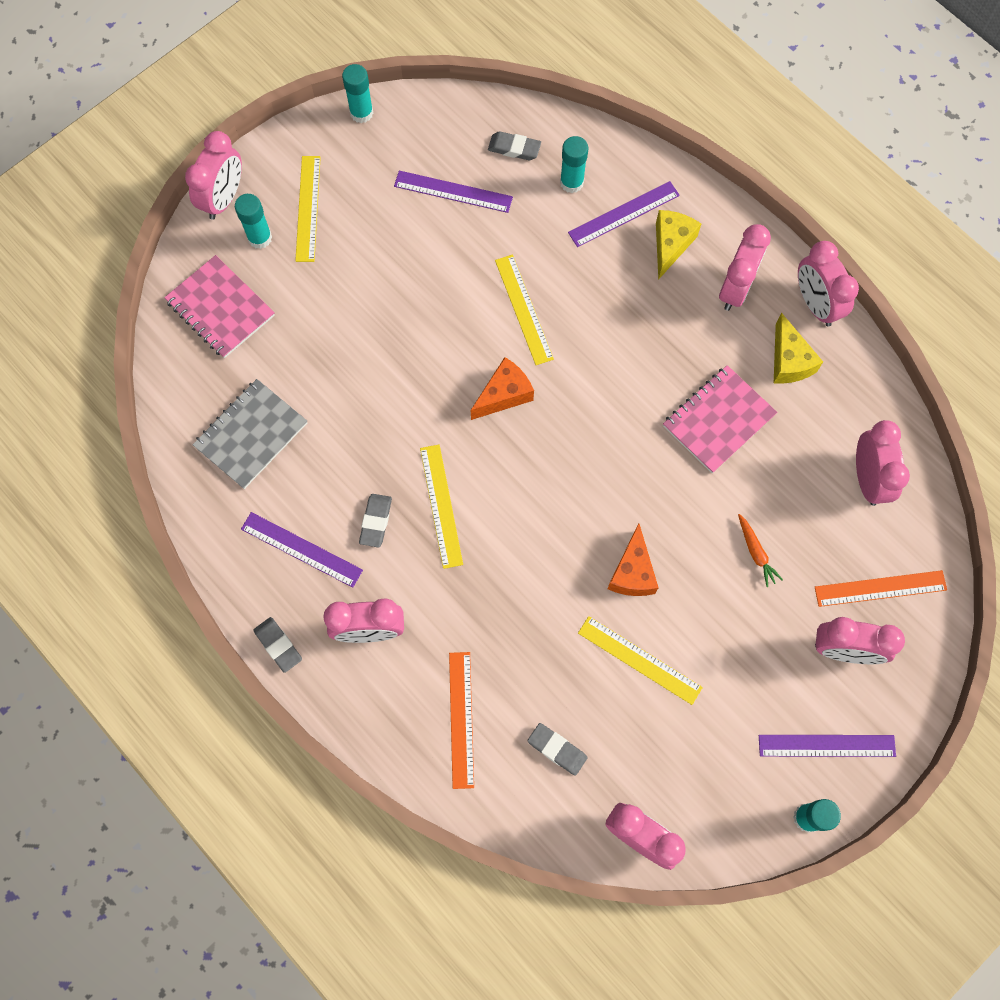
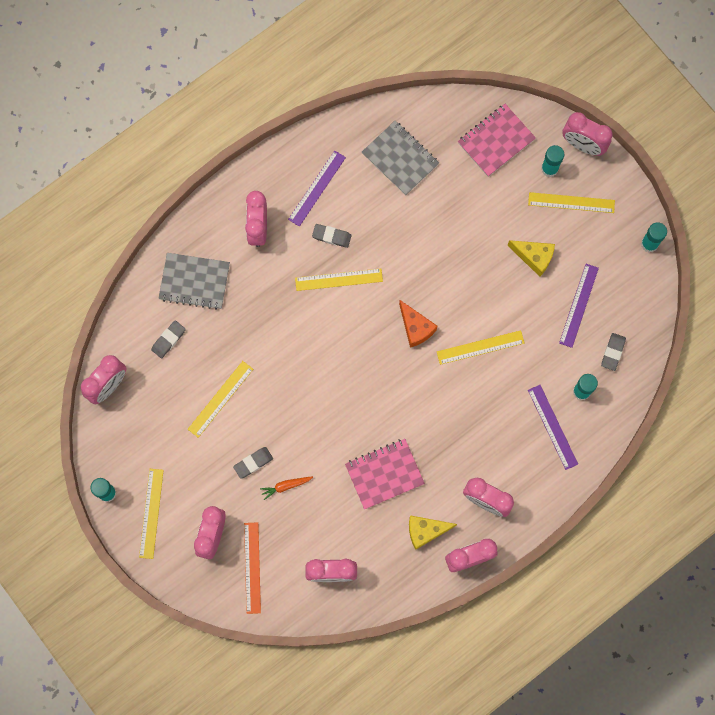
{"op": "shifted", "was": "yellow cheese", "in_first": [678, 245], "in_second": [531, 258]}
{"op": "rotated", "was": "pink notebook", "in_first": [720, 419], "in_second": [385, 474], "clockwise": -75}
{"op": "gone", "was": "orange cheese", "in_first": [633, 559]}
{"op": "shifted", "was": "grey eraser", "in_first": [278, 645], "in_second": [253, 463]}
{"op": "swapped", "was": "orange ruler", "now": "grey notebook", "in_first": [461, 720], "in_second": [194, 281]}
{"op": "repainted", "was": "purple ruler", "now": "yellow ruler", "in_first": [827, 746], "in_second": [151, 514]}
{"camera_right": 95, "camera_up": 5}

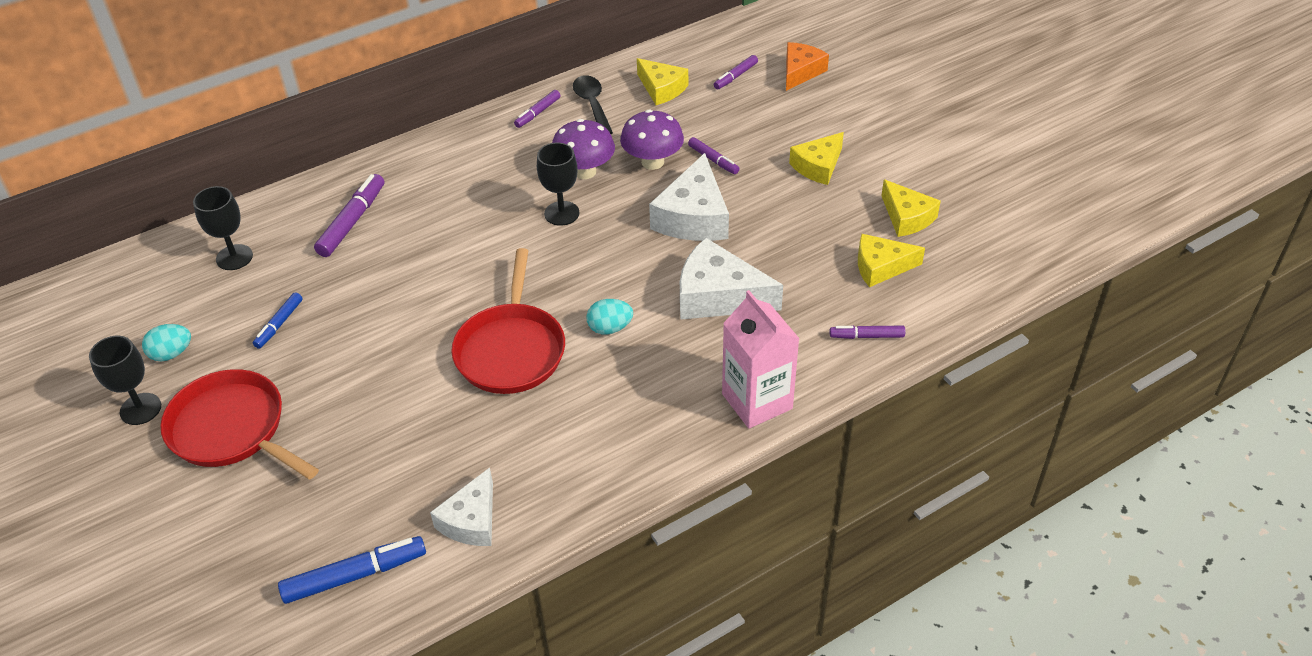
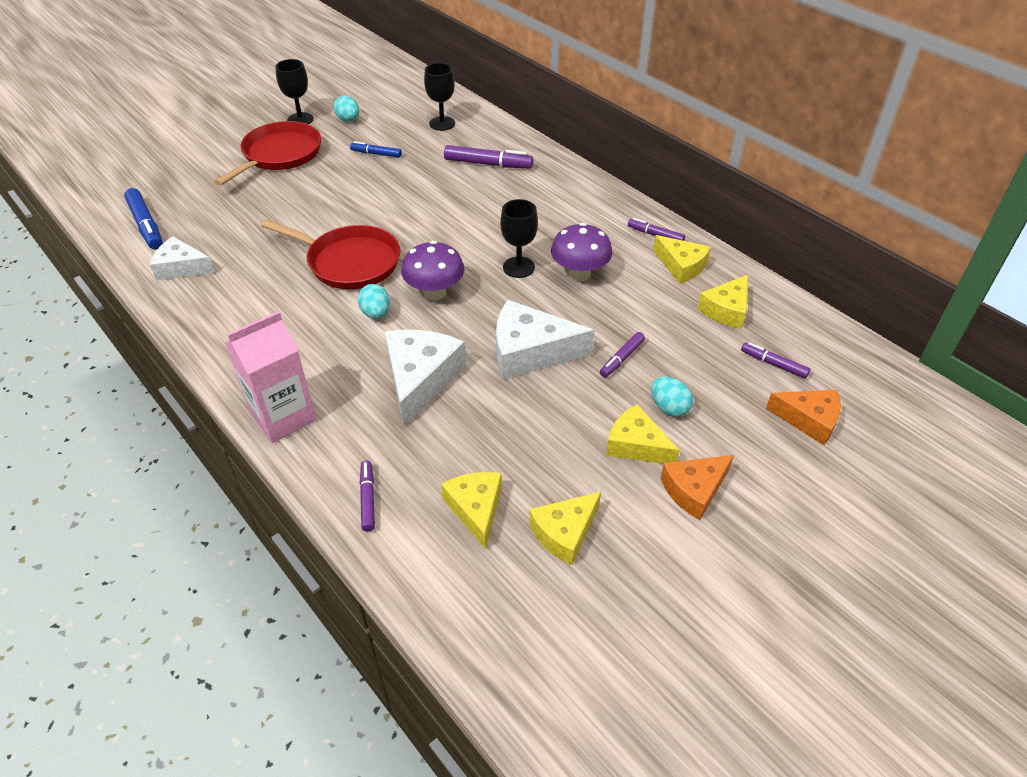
{"op": "swapped", "was": "black spoon", "now": "yellow cheese", "in_first": [593, 104], "in_second": [682, 259]}
{"op": "shifted", "was": "purple mushroom", "in_first": [652, 140], "in_second": [433, 270]}
{"op": "rotated", "was": "red pan", "in_first": [508, 321], "in_second": [331, 254], "clockwise": -150}
{"op": "new", "now": "turquoise egg", "in_second": [672, 396]}
{"op": "new", "now": "orange cheese", "in_second": [697, 487]}
{"camera_right": 80, "camera_up": 0}

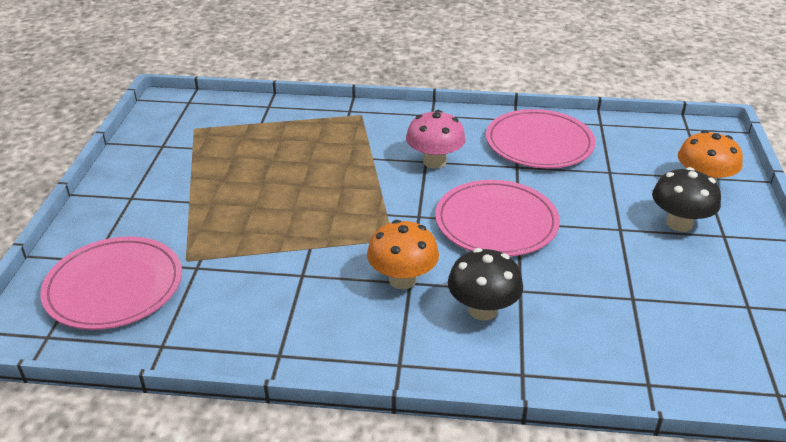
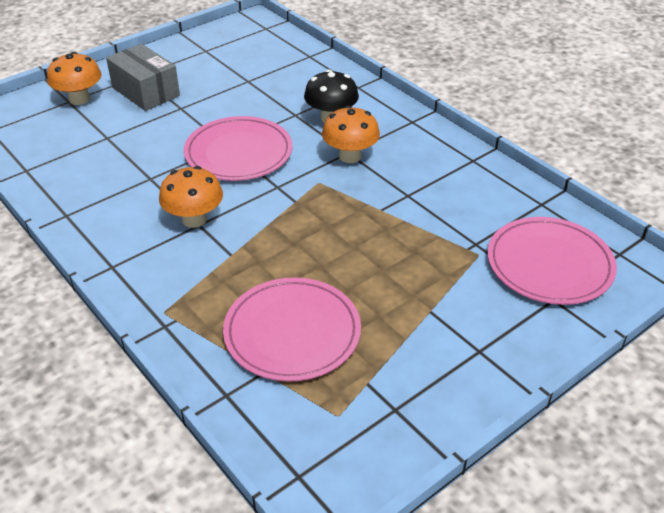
{"op": "shifted", "was": "pink plate", "in_first": [541, 138], "in_second": [292, 329]}
{"op": "repainted", "was": "pink mushroom", "now": "orange mushroom", "in_first": [436, 139], "in_second": [191, 197]}
{"op": "swapped", "was": "black mushroom", "now": "grey box", "in_first": [686, 199], "in_second": [143, 77]}
{"camera_right": -135, "camera_up": 5}

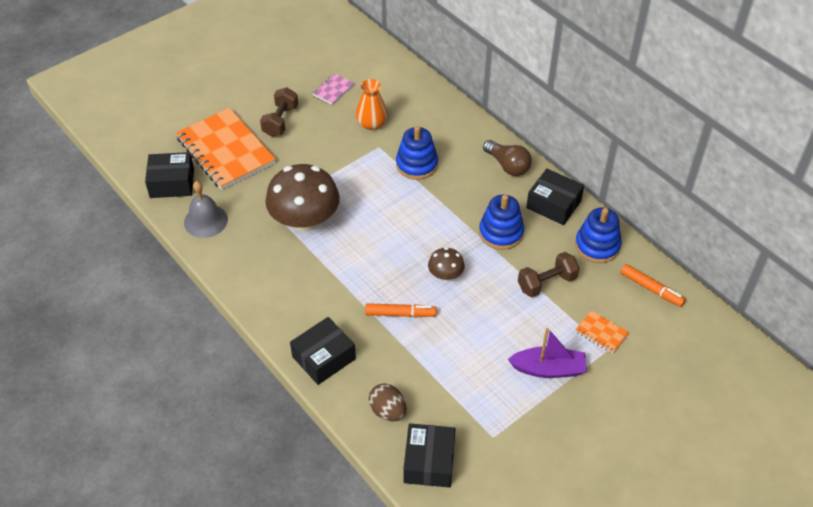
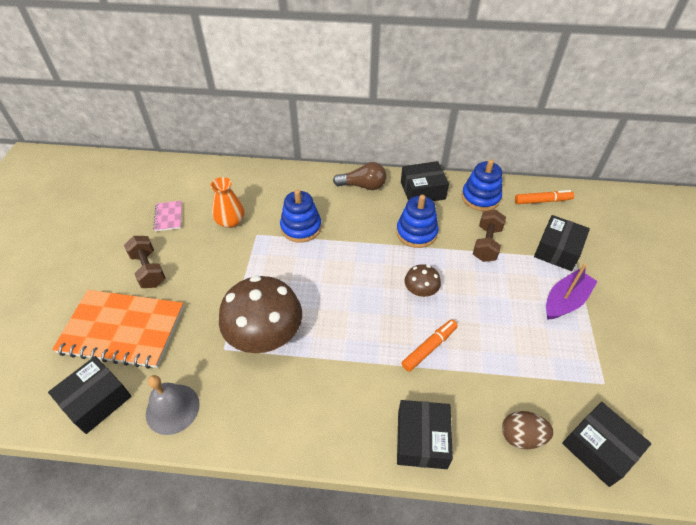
{"op": "swapped", "was": "orange notebook", "now": "black box", "in_first": [602, 332], "in_second": [562, 243]}
{"camera_right": -45, "camera_up": 0}

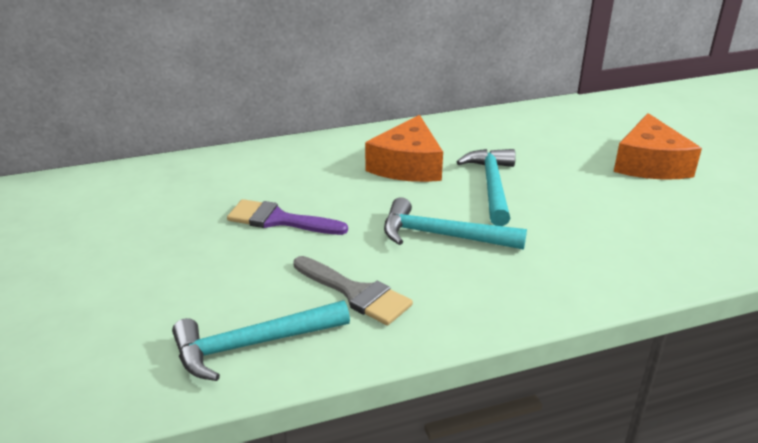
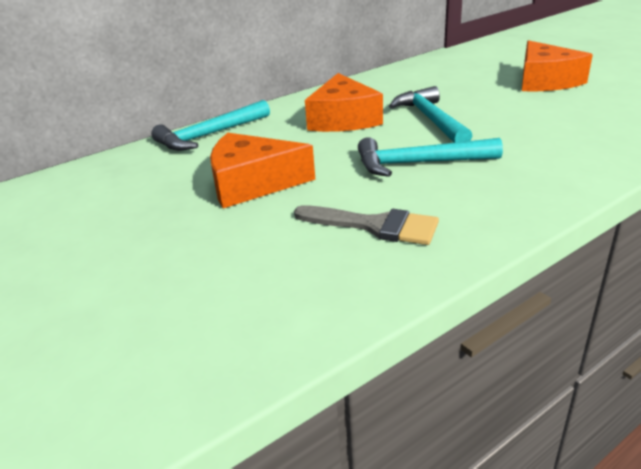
{"op": "swapped", "was": "purple brush", "now": "orange cheese", "in_first": [287, 217], "in_second": [262, 170]}
{"op": "shifted", "was": "turquoise hammer", "in_first": [261, 340], "in_second": [210, 125]}
{"camera_right": -15, "camera_up": 0}

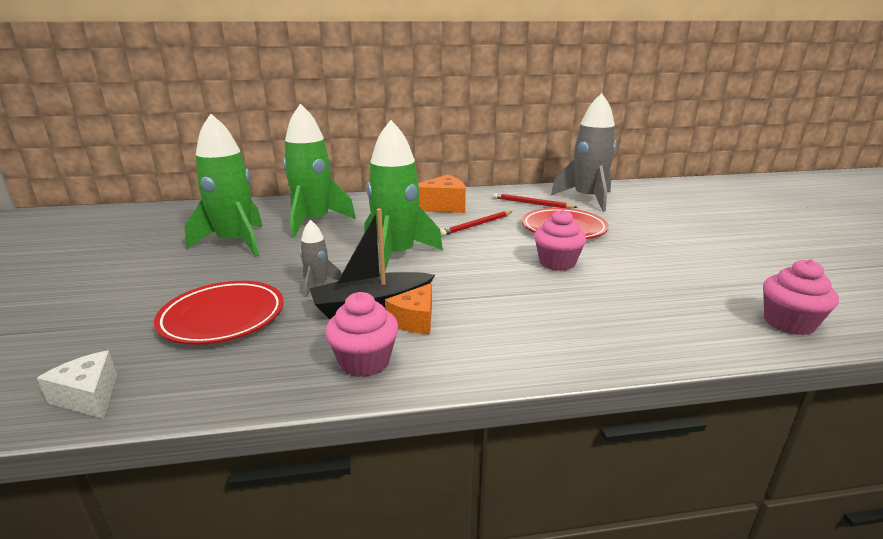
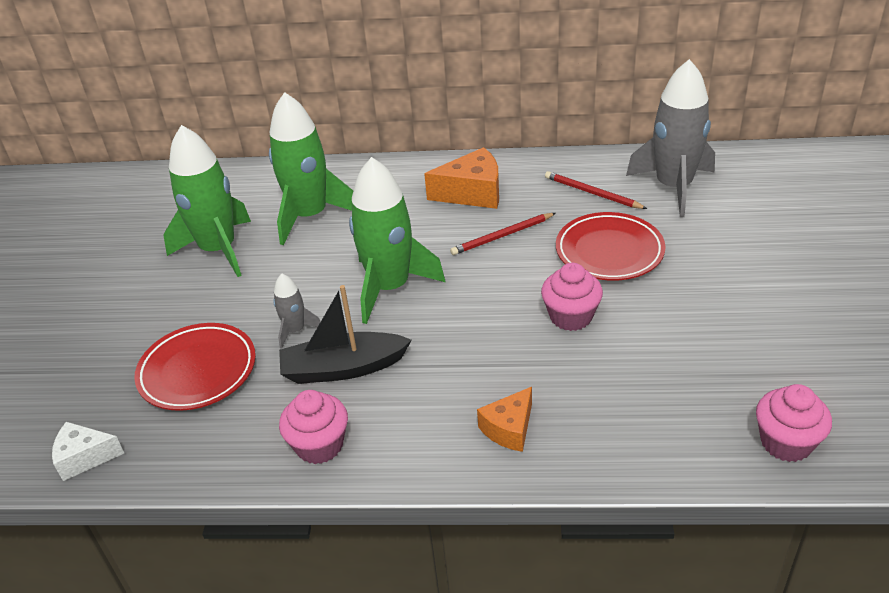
{"op": "shifted", "was": "orange cheese", "in_first": [408, 308], "in_second": [504, 419]}
{"op": "rotated", "was": "white cheese", "in_first": [77, 385], "in_second": [88, 451], "clockwise": -60}
{"camera_right": 15, "camera_up": 15}

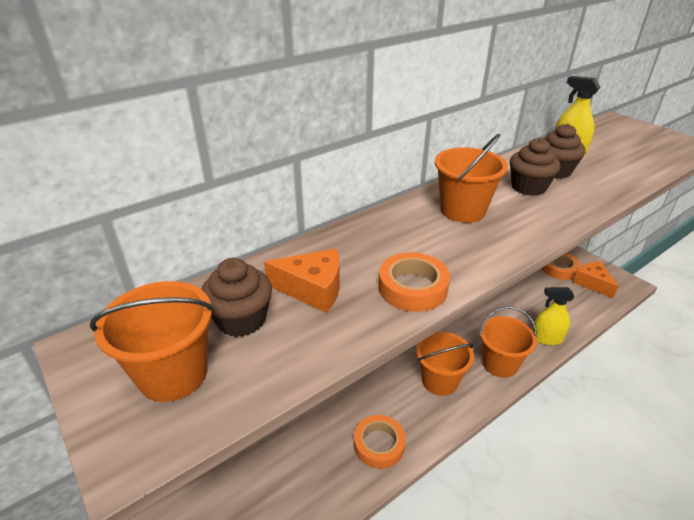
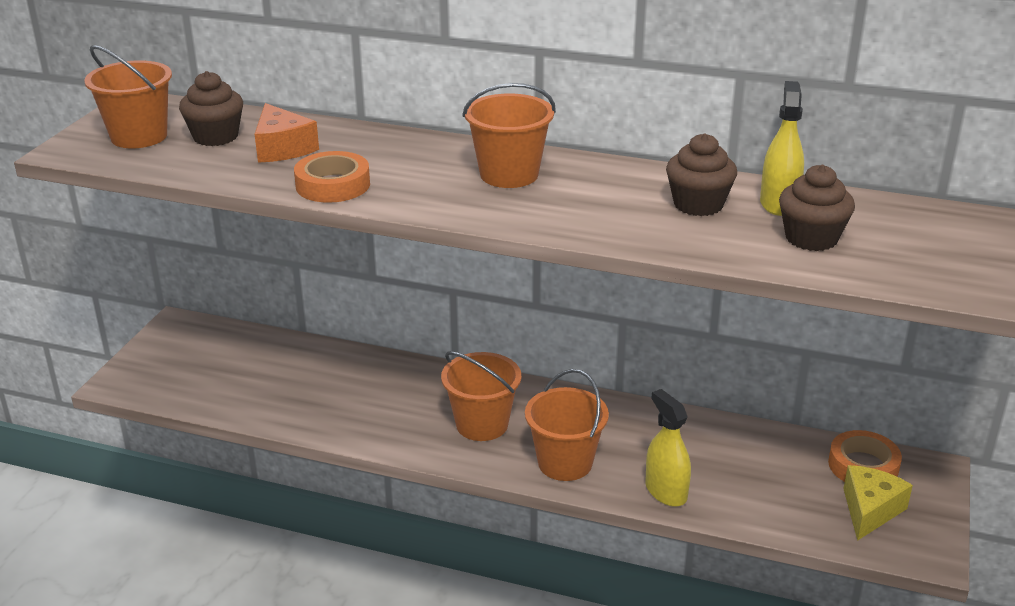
{"op": "shifted", "was": "brown cupcake", "in_first": [535, 167], "in_second": [817, 208]}
{"op": "repainted", "was": "orange cheese", "now": "yellow cheese", "in_first": [595, 279], "in_second": [878, 503]}
{"op": "gone", "was": "orange tape", "in_first": [380, 442]}
{"camera_right": 55, "camera_up": -5}

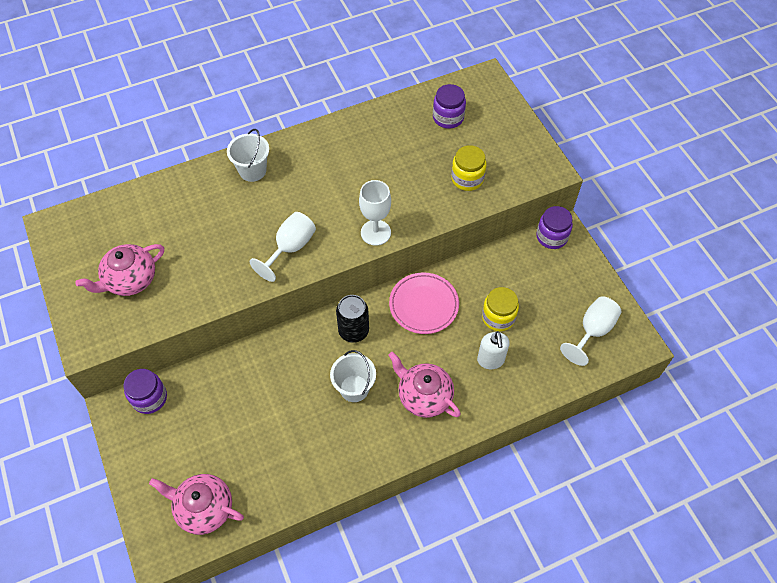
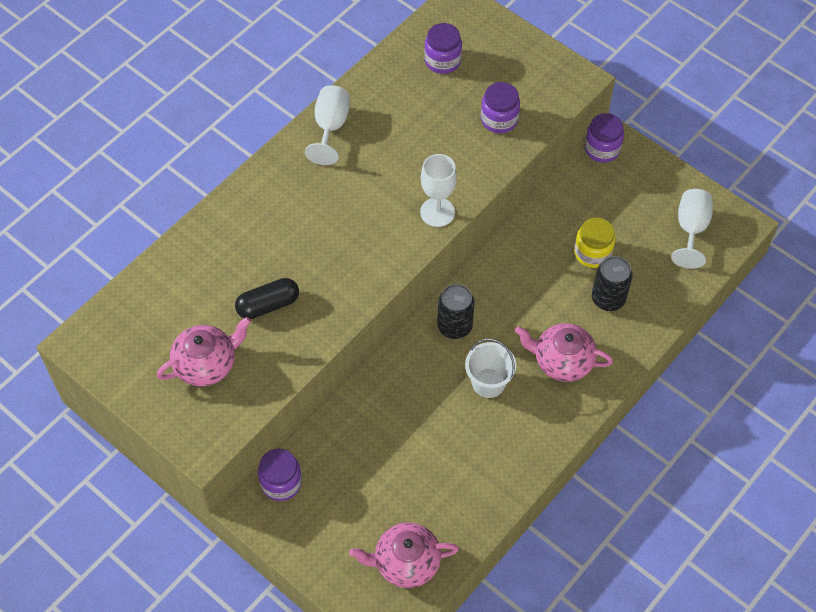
{"op": "gone", "was": "white bucket", "in_first": [248, 155]}
{"op": "repainted", "was": "yellow jar", "now": "purple jar", "in_first": [469, 168], "in_second": [500, 107]}
{"op": "shifted", "was": "white goblet", "in_first": [283, 247], "in_second": [327, 125]}
{"op": "rotated", "was": "pink teapot", "in_first": [119, 270], "in_second": [204, 351], "clockwise": -150}
{"op": "gone", "was": "pink plate", "in_first": [424, 303]}
{"op": "swapped", "was": "white soap dispenser", "now": "black can", "in_first": [493, 350], "in_second": [612, 283]}
{"op": "new", "now": "black capsule", "in_second": [267, 298]}
{"camera_right": -25, "camera_up": 0}

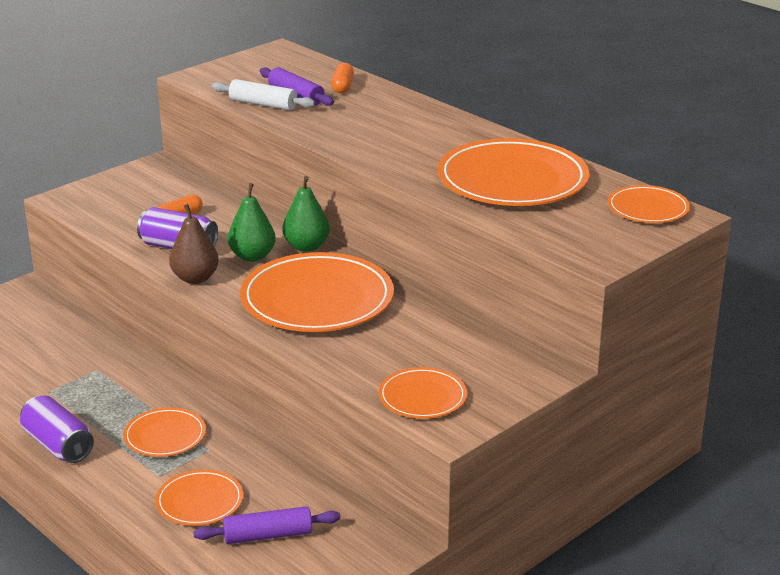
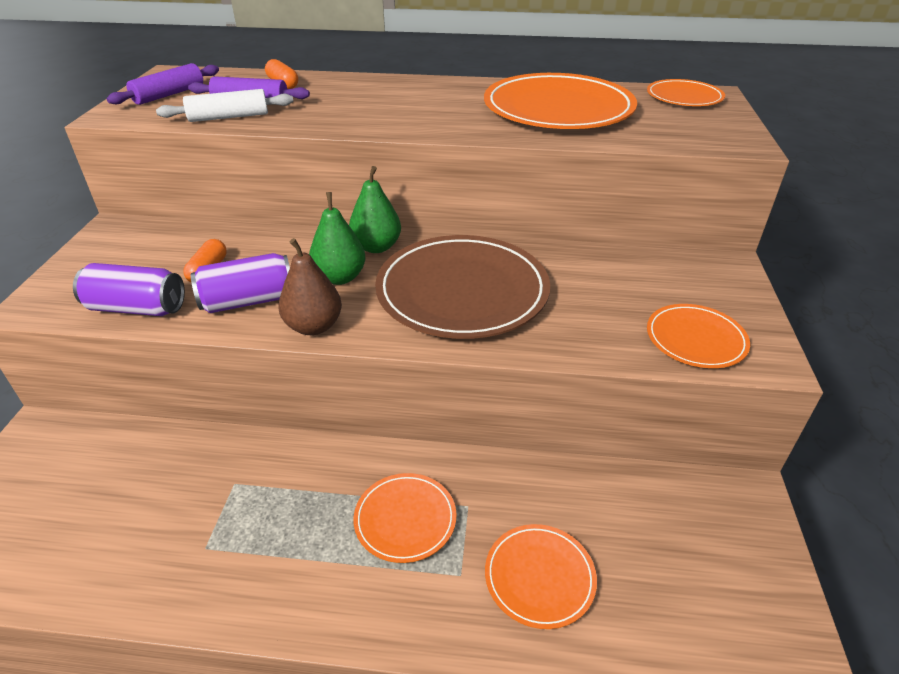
{"op": "repainted", "was": "orange plate", "now": "brown plate", "in_first": [317, 292], "in_second": [462, 287]}
{"op": "shifted", "was": "purple can", "in_first": [57, 429], "in_second": [129, 289]}
{"op": "shifted", "was": "purple rolling pin", "in_first": [267, 525], "in_second": [163, 84]}
{"camera_right": -40, "camera_up": 10}

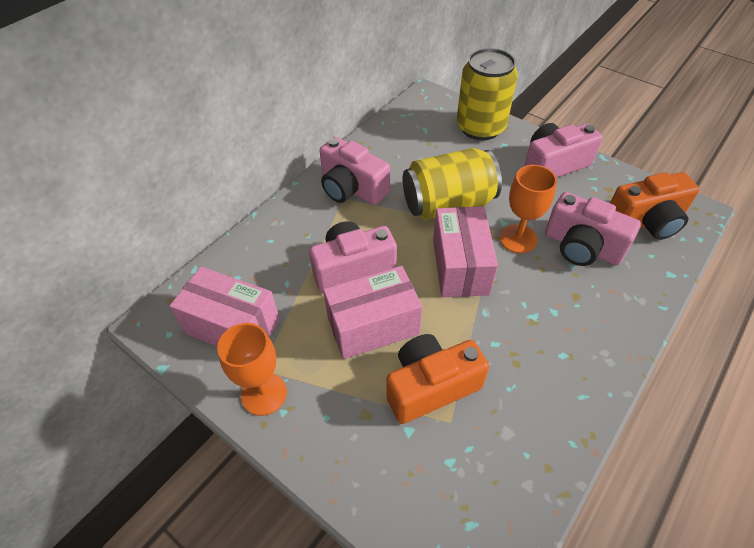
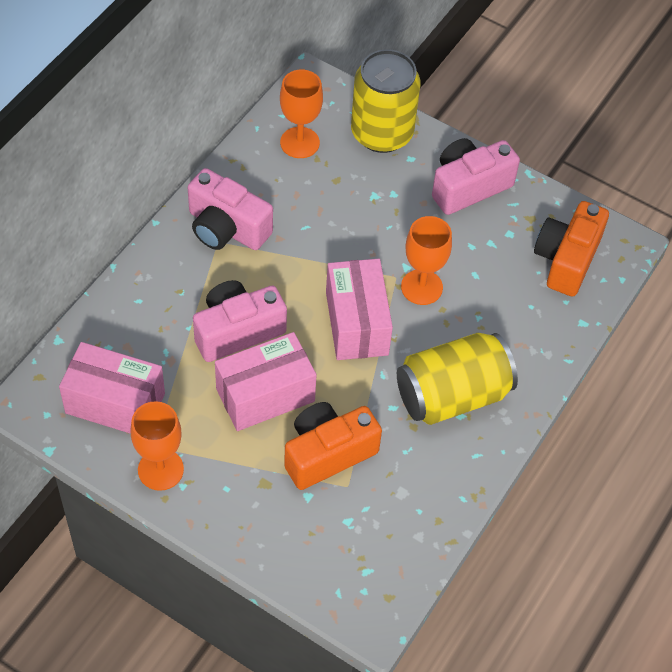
{"op": "shifted", "was": "yellow can", "in_first": [452, 184], "in_second": [457, 379]}
{"op": "rotated", "was": "orange camera", "in_first": [655, 206], "in_second": [571, 249], "clockwise": 135}
{"op": "gone", "was": "pink camera", "in_first": [593, 229]}
{"op": "new", "now": "orange goblet", "in_second": [301, 114]}
{"camera_right": -10, "camera_up": 5}

